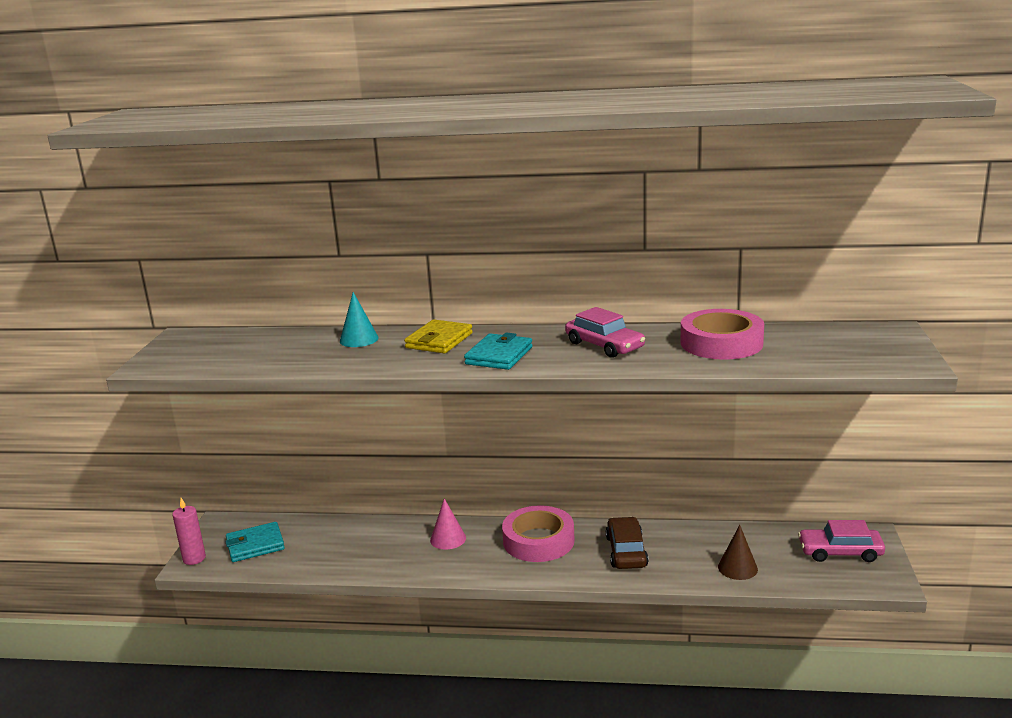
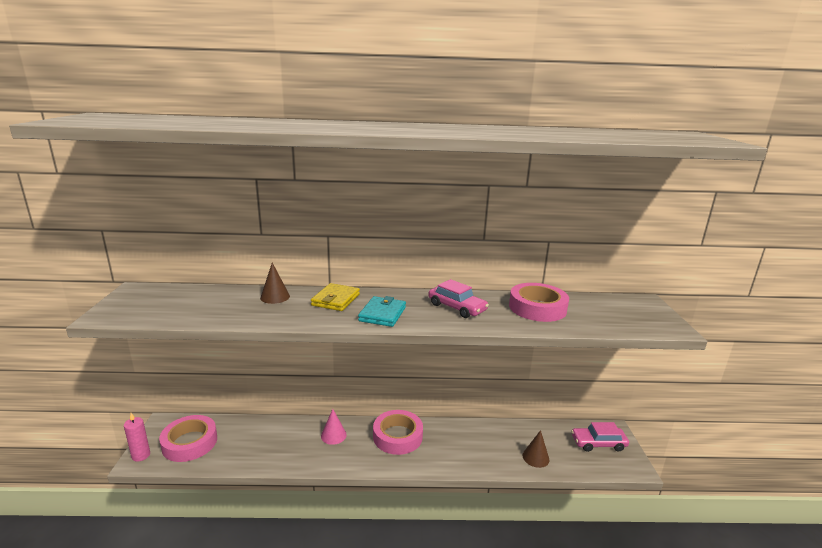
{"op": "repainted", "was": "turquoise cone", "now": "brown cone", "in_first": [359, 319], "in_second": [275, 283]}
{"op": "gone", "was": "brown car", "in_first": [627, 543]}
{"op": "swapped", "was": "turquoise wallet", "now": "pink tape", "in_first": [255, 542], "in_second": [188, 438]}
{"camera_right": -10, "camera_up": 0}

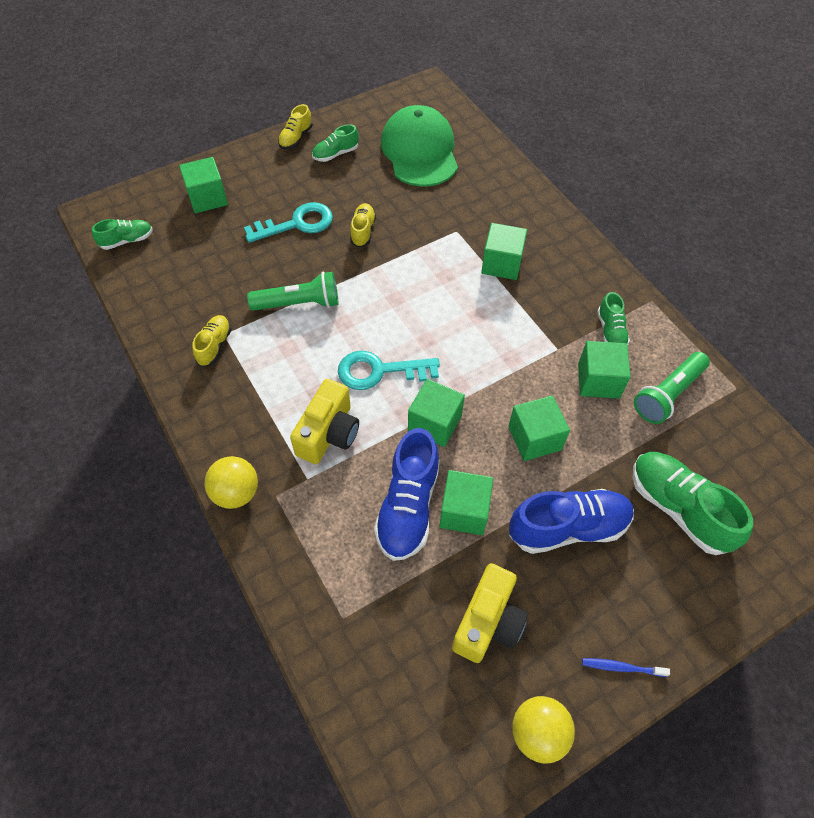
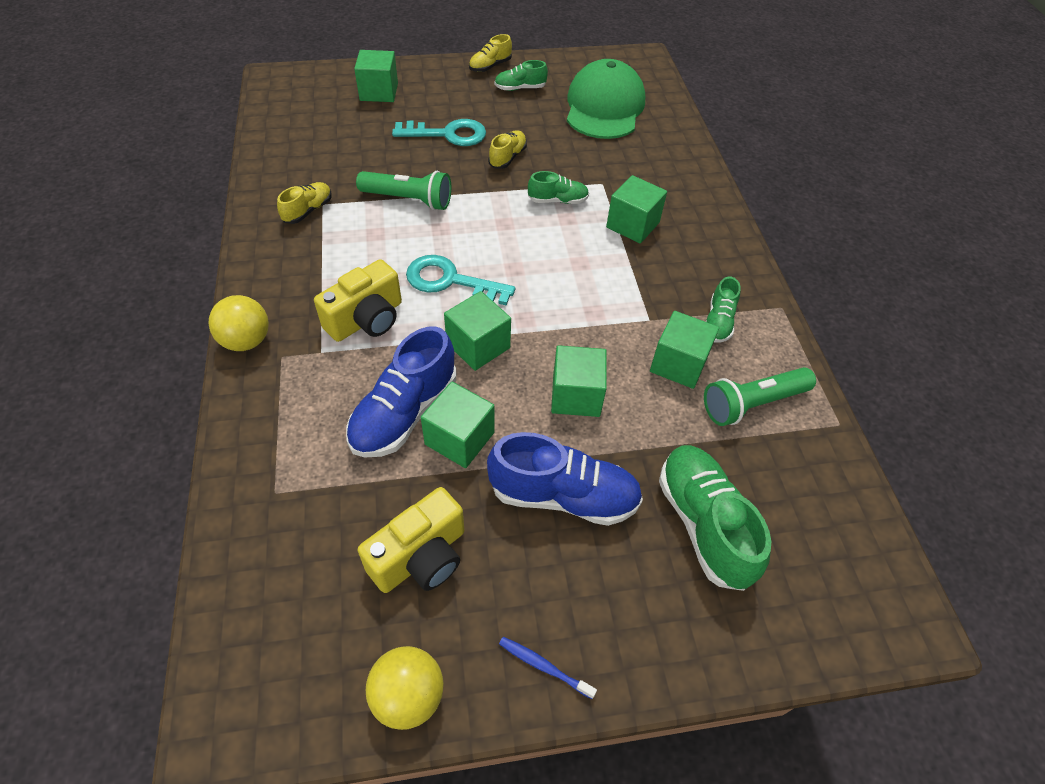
{"op": "shifted", "was": "green shoe", "in_first": [122, 234], "in_second": [558, 187]}
{"camera_right": 20, "camera_up": -5}

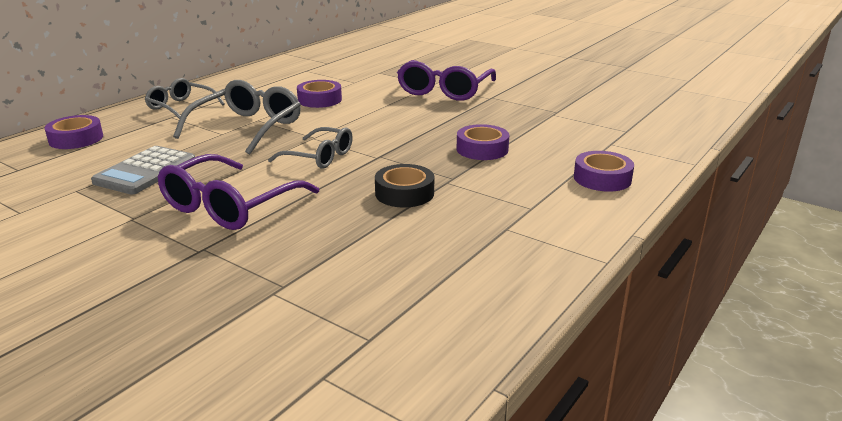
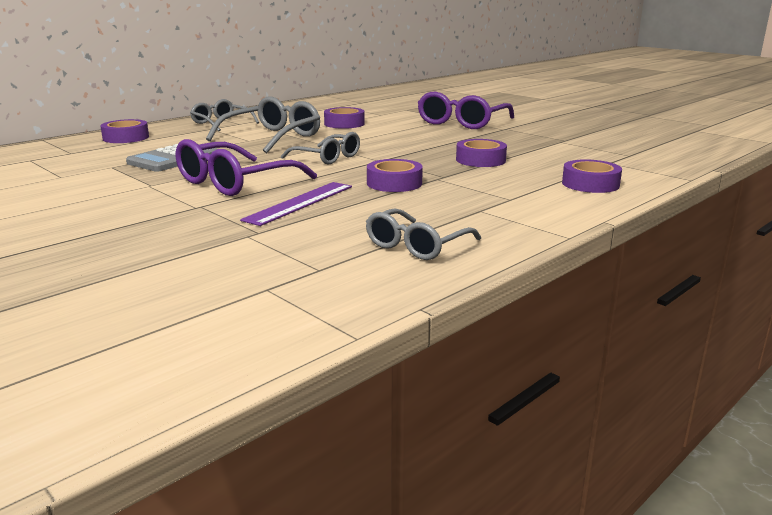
{"op": "repainted", "was": "black tape", "now": "purple tape", "in_first": [404, 186], "in_second": [395, 175]}
{"op": "new", "now": "purple ruler", "in_second": [296, 204]}
{"op": "new", "now": "grey glasses", "in_second": [423, 234]}
{"camera_right": 10, "camera_up": -5}

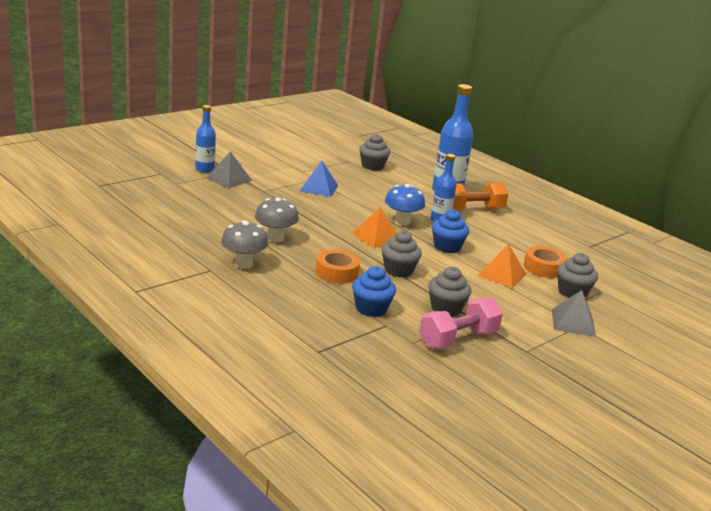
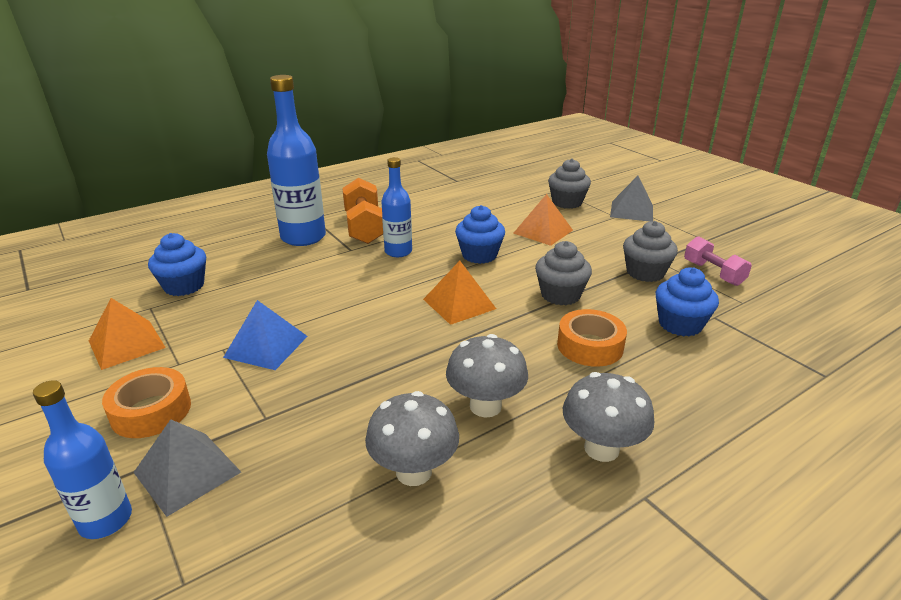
{"op": "repainted", "was": "grey cupcake", "now": "blue cupcake", "in_first": [374, 152], "in_second": [177, 264]}
{"op": "gone", "was": "blue mushroom", "in_first": [405, 205]}
{"op": "shifted", "was": "orange tape", "in_first": [545, 262], "in_second": [146, 402]}
{"op": "scaled", "was": "pink dumbbell", "in_first": [461, 323], "in_second": [718, 261], "ratio": 0.66}
{"op": "new", "now": "orange pyramid", "in_second": [127, 334]}
{"op": "new", "now": "grey mushroom", "in_second": [412, 438]}
{"camera_right": -80, "camera_up": 5}

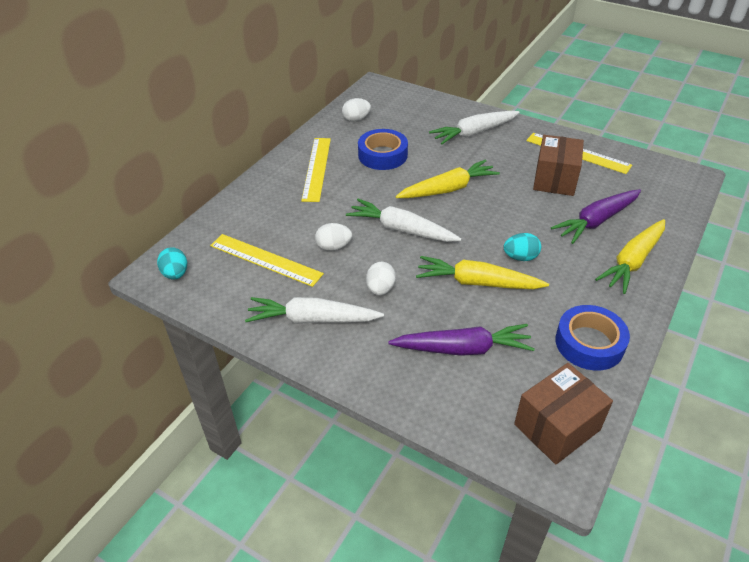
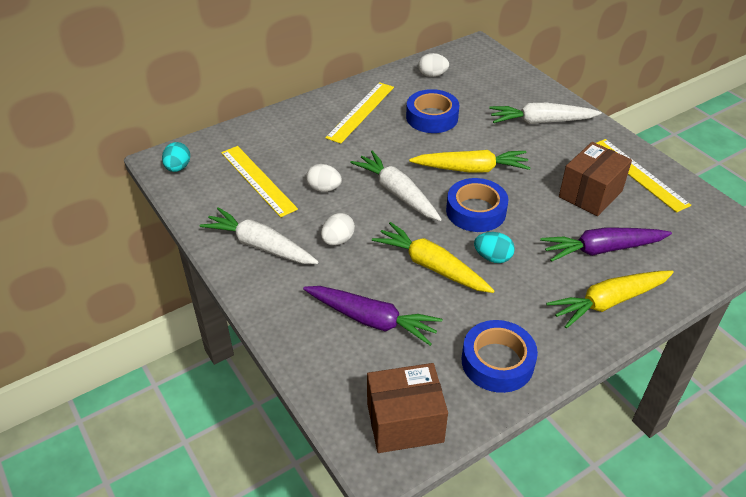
{"op": "new", "now": "blue tape", "in_second": [477, 205]}
{"camera_right": 25, "camera_up": 0}

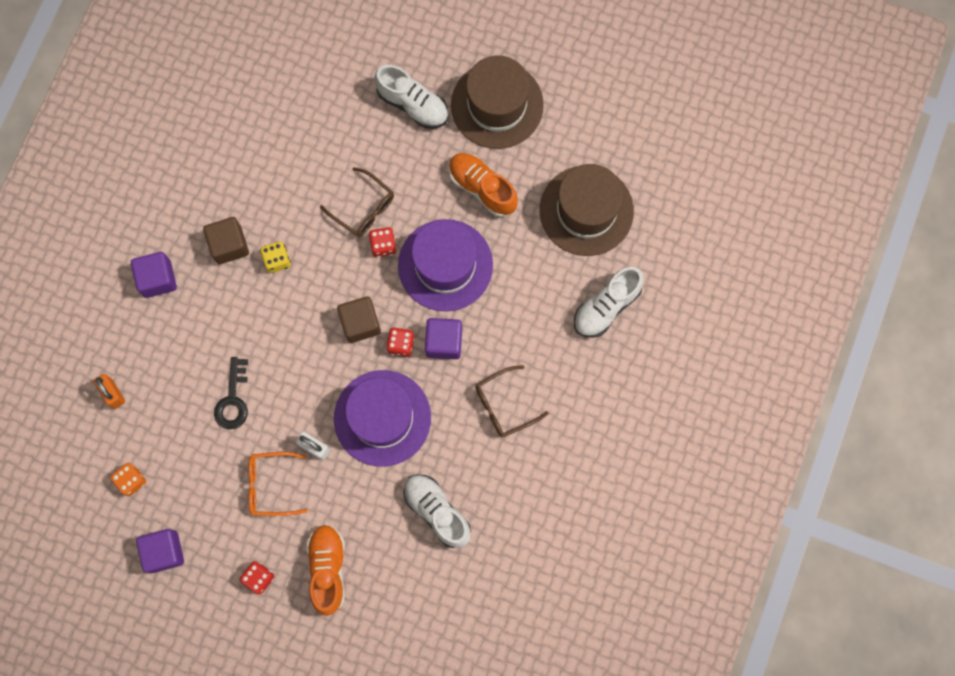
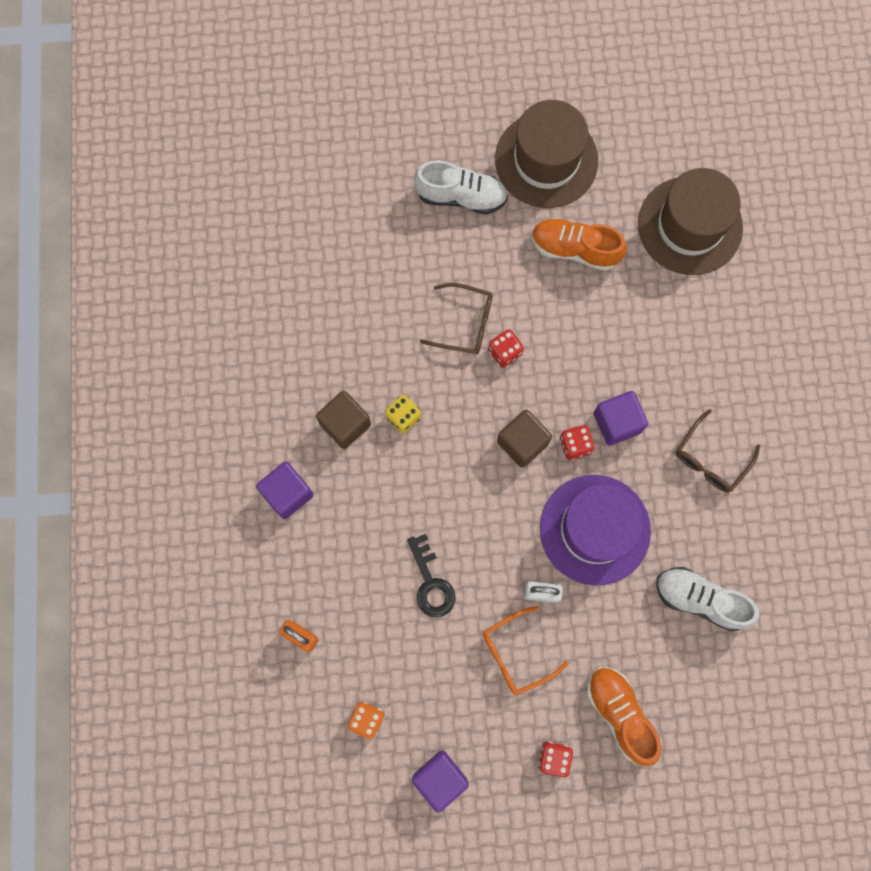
{"op": "gone", "was": "purple hat", "in_first": [445, 265]}
{"op": "gone", "was": "white shoe", "in_first": [609, 302]}
{"camera_right": -25, "camera_up": 0}

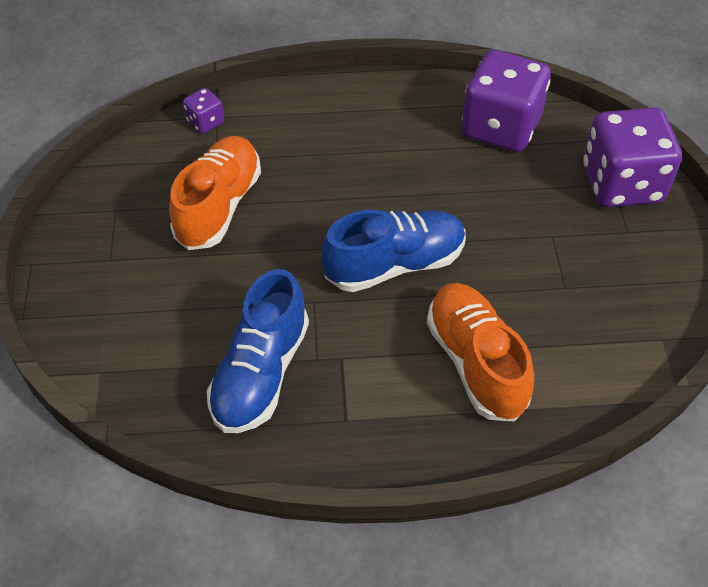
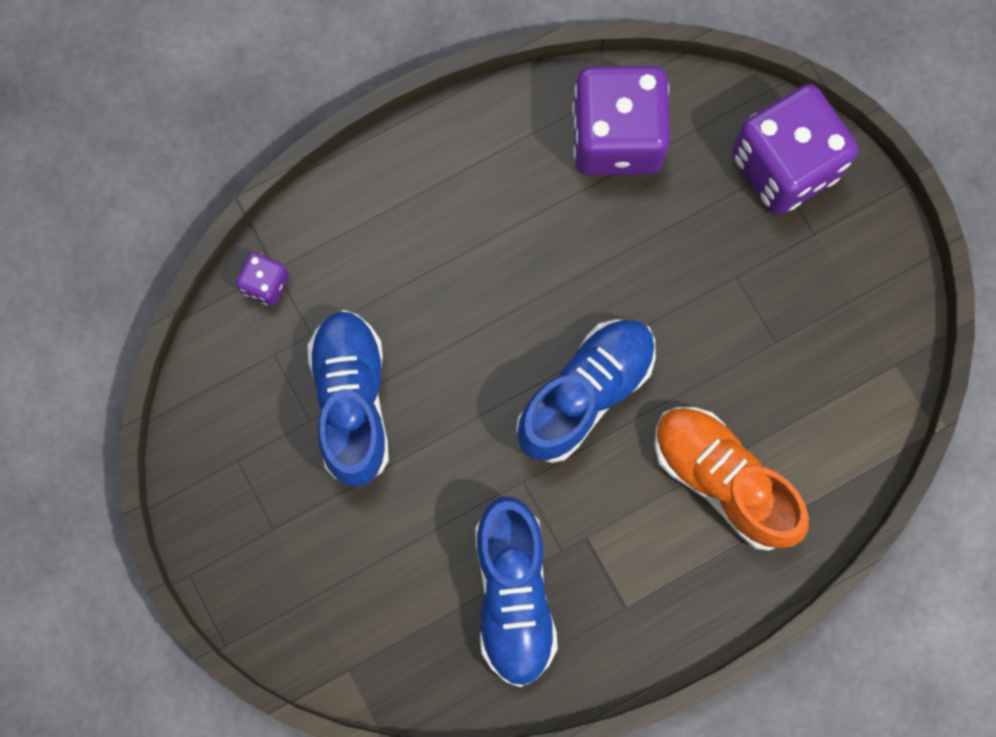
{"op": "repainted", "was": "orange shoe", "now": "blue shoe", "in_first": [215, 193], "in_second": [348, 398]}
{"camera_right": -25, "camera_up": 25}

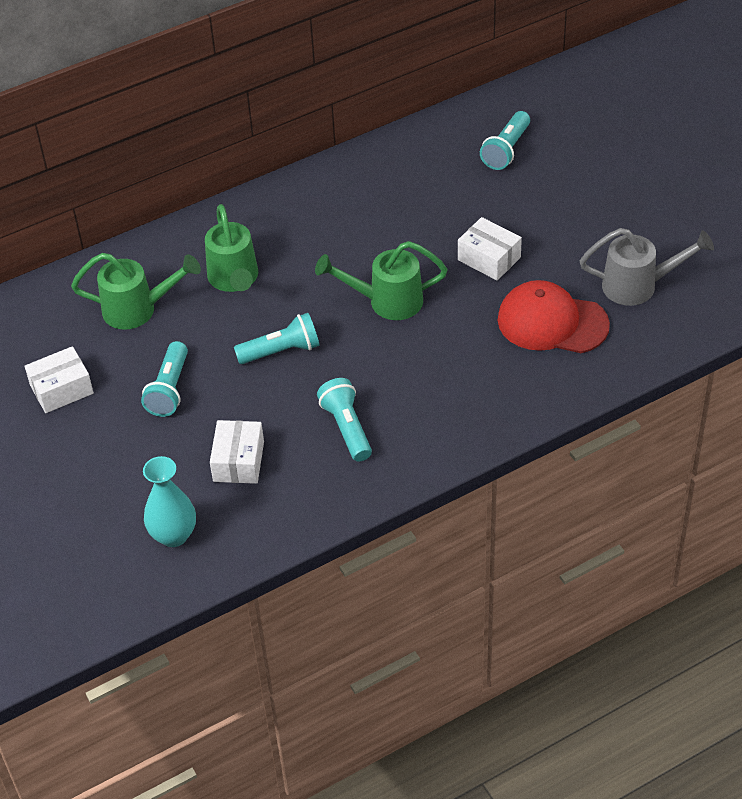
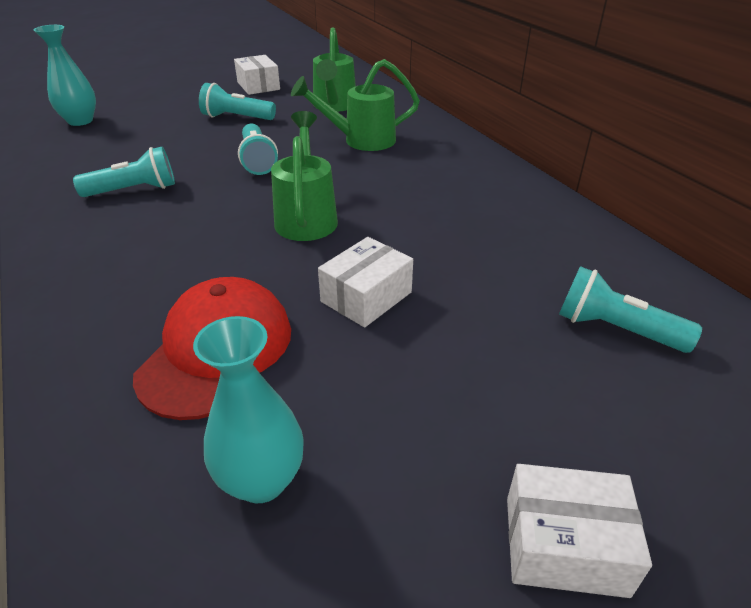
{"op": "swapped", "was": "grey watering can", "now": "turquoise vase", "in_first": [647, 267], "in_second": [248, 409]}
{"op": "shifted", "was": "white box", "in_first": [237, 452], "in_second": [579, 531]}
{"camera_right": 90, "camera_up": -10}

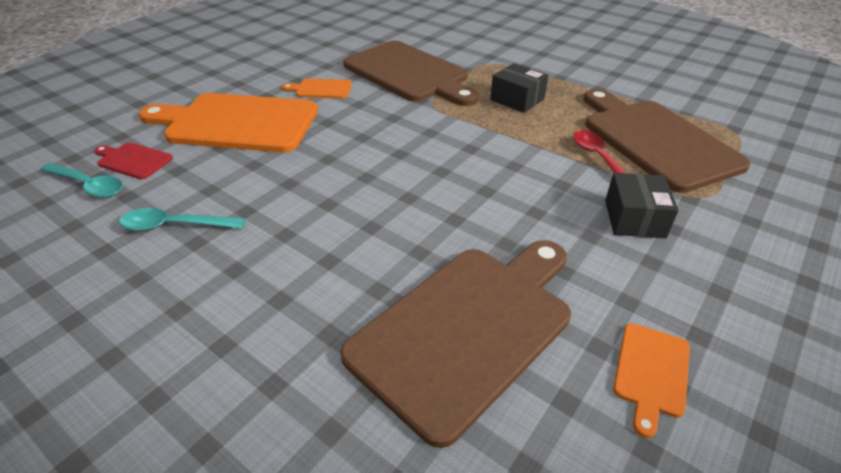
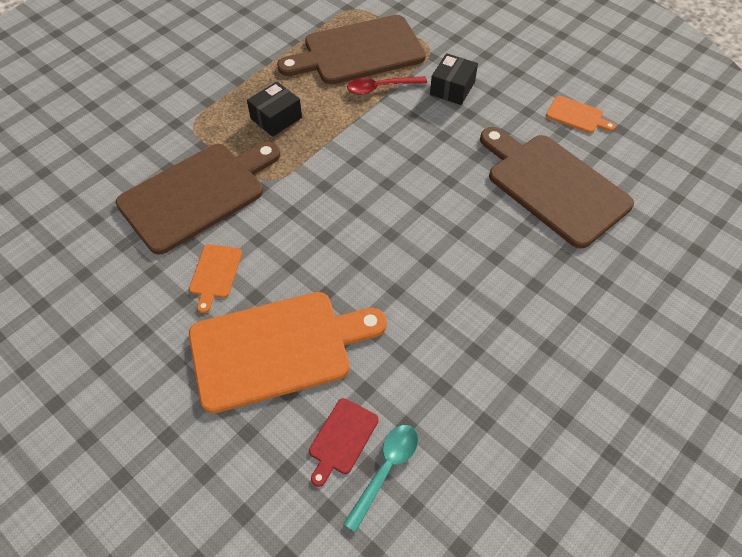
{"op": "rotated", "was": "orange cutting board", "in_first": [228, 122], "in_second": [288, 352], "clockwise": -120}
{"op": "rotated", "was": "black box", "in_first": [642, 205], "in_second": [454, 79], "clockwise": -75}
{"op": "gone", "was": "turquoise spoon", "in_first": [182, 219]}
{"camera_right": -85, "camera_up": 15}

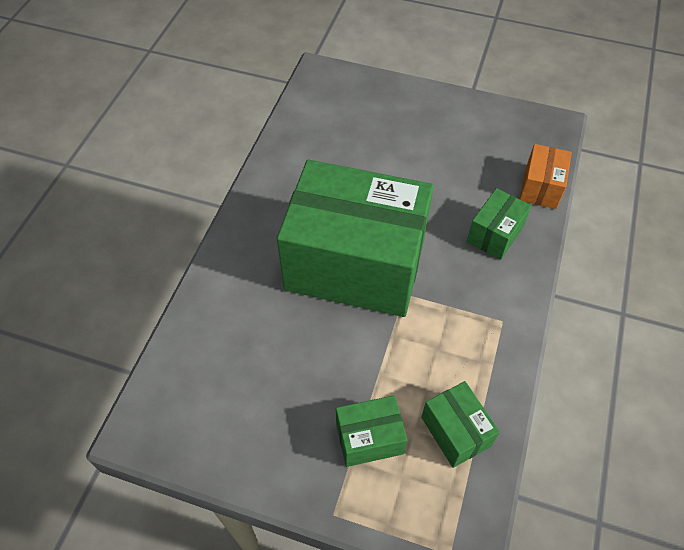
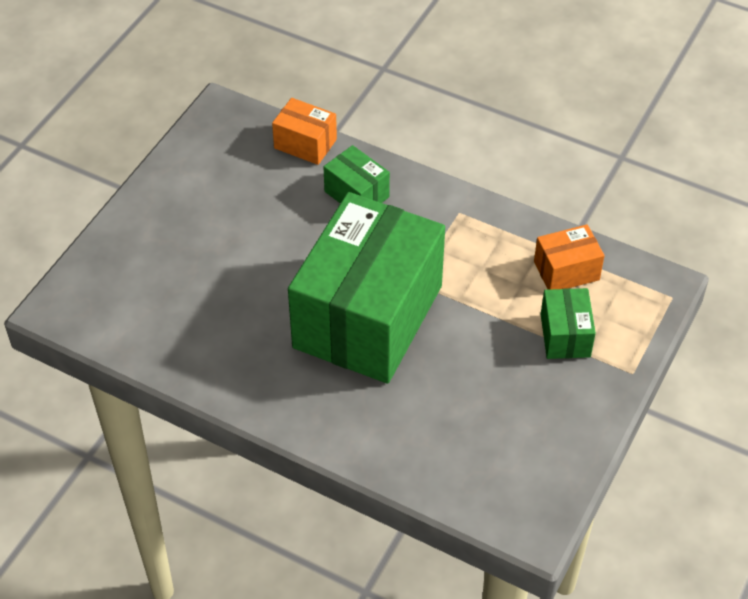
{"op": "repainted", "was": "green box", "now": "orange box", "in_first": [460, 424], "in_second": [569, 257]}
{"camera_right": -80, "camera_up": -5}

